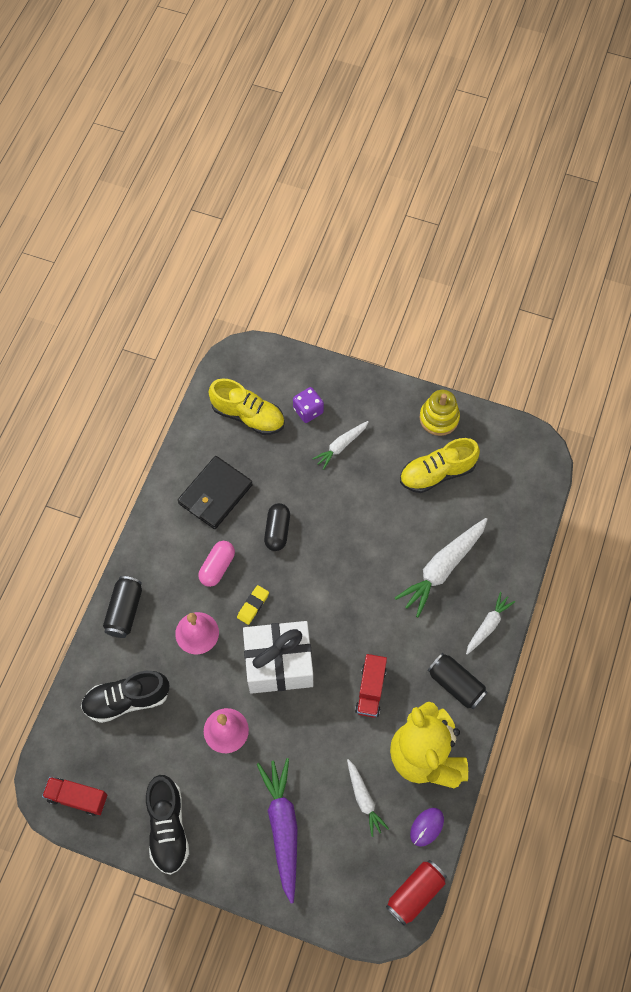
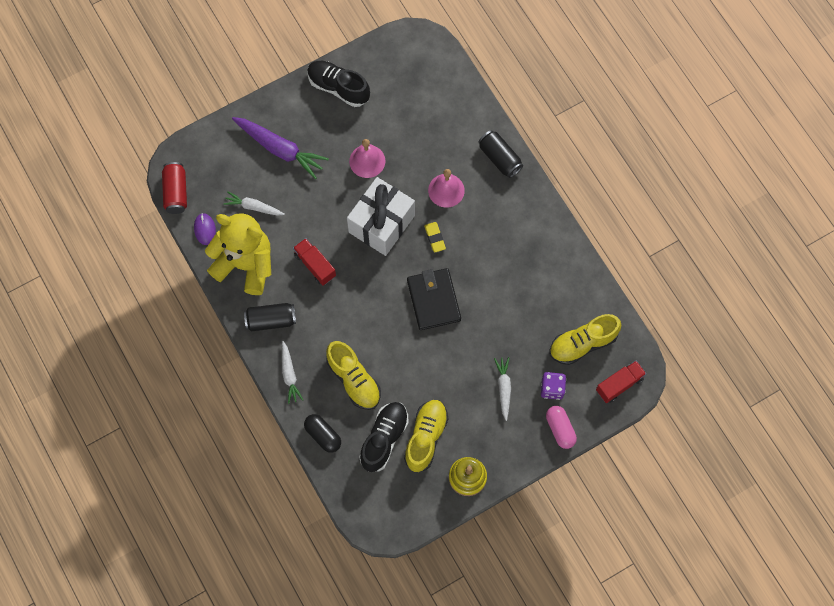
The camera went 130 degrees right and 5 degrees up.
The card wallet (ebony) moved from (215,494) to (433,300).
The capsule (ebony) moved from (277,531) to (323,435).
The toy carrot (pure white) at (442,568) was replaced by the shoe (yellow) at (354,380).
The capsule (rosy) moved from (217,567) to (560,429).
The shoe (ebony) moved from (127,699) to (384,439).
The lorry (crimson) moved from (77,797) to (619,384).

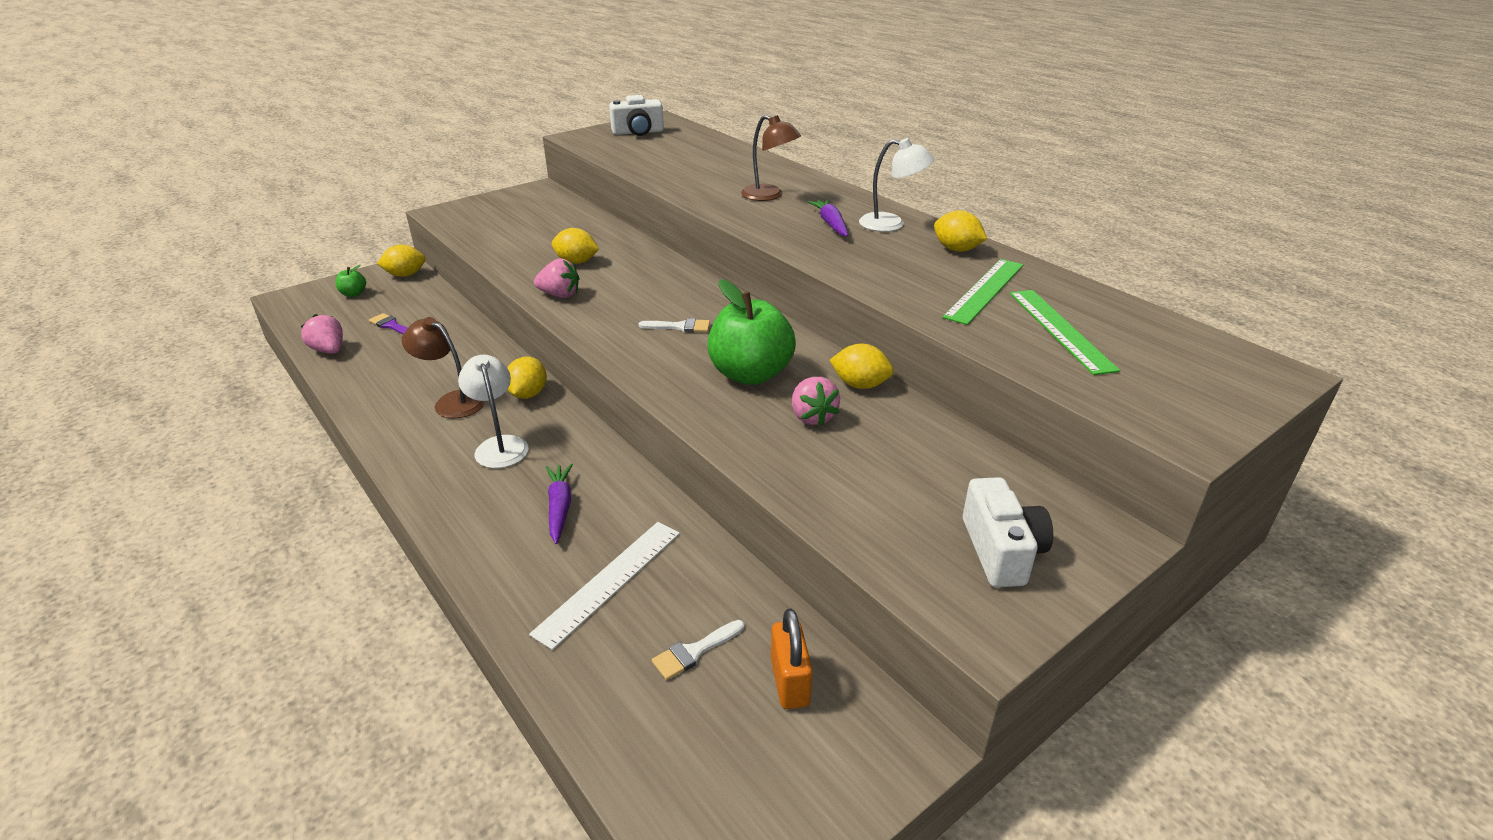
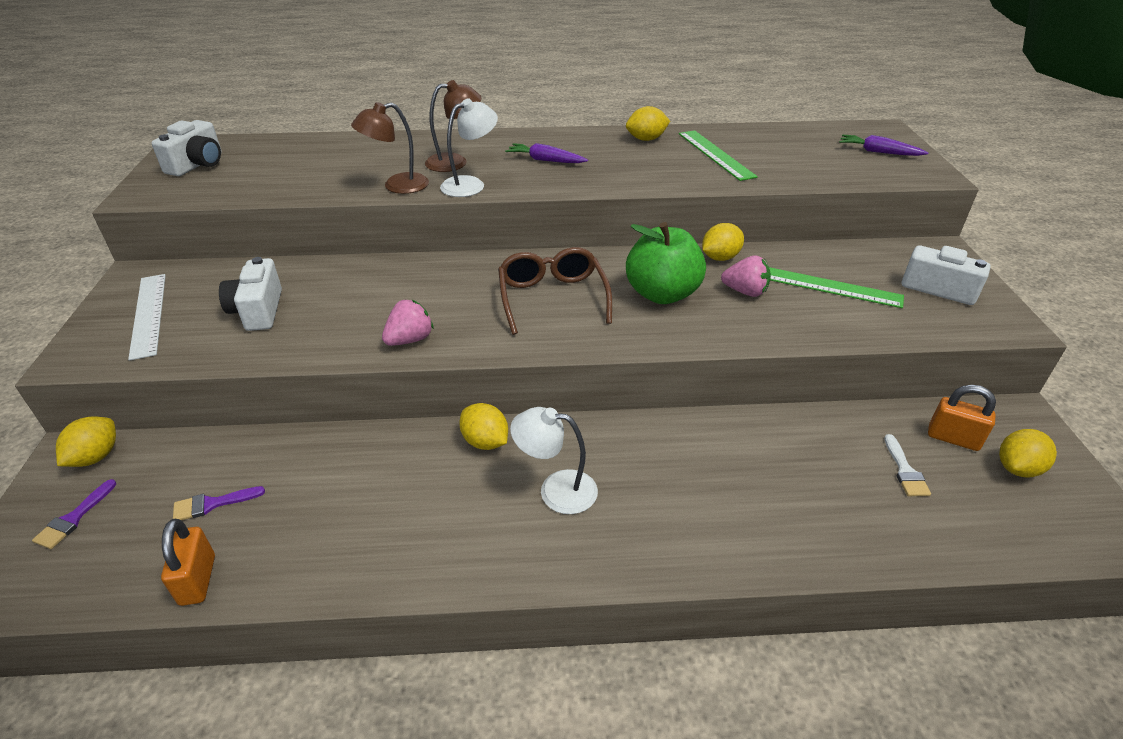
The camera went 55 degrees left and 5 degrees up.
The desk lamp (pure white) moved from (891,224) to (470,184).
The toy lemon (yellow) moved from (576,262) to (1017,468).
The toy apple (green) at (353,294) was replaced by the paintbrush (violet) at (73,518).
The straightedge (green) moved from (1060,330) to (829,287).
The toy strawberry (rosy) at (329,350) was replaced by the padlock (orange) at (198,580).
The desk lamp (brown) moved from (452,401) to (397,186).
The paintbrush (pure white) at (680,327) was replaced by the eyeglasses (brown) at (552,298).
The toy carrot (violet) moved from (560,507) to (878,152).
The straightedge (pure white) moved from (609,581) to (149,314).
The compact camera (pure white) at (258,310) appeared.

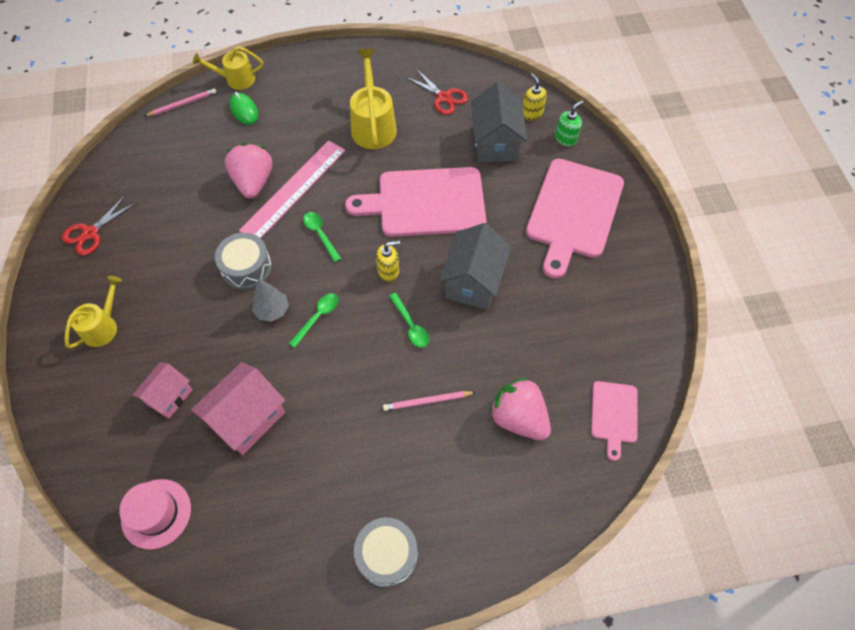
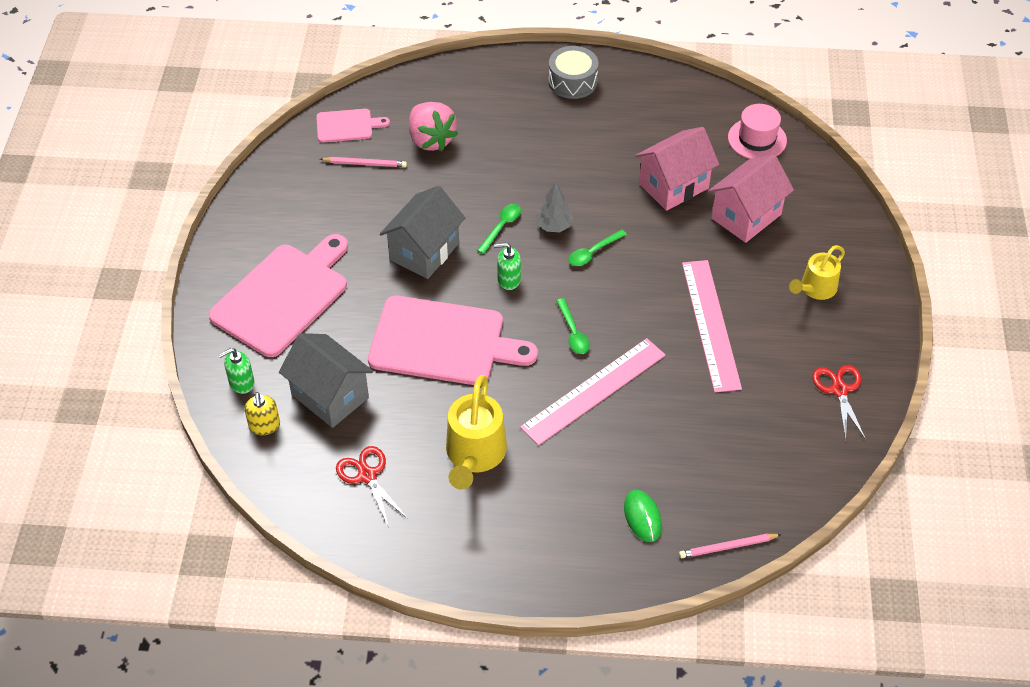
The camera went 165 degrees left and 10 degrees down.
The watering can (yellow) at (236,79) disappeared.
The toy house (gray) at (495,143) turned 60 degrees counterclockwise.
The toy strawberry (rosy) at (253,182) disappeared.
The shears (crimson) at (90,233) turned 60 degrees counterclockwise.
The toy drum (gray) at (246,268) disappeared.
The soap pump (yellow) at (388,271) became the soap pump (green) at (508,280).
The toy tree (gray) moved from (272,310) to (554,226).
The tablespoon (green) at (411,326) turned 45 degrees clockwise.
The toy house (rosy) at (169,397) changed to 1.58 times the size.
The cutting board (rosy) at (614,415) turned 60 degrees clockwise.
The lead pencil (rosy) moved from (427,401) to (365,163).
The straightedge (rosy) at (710,324) appeared.

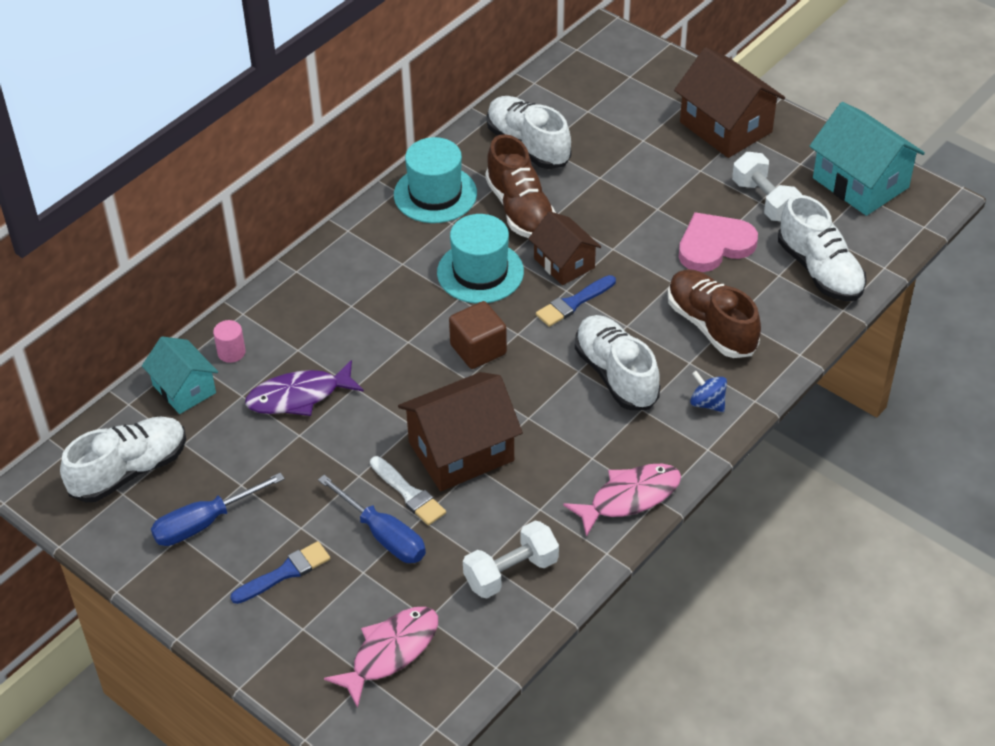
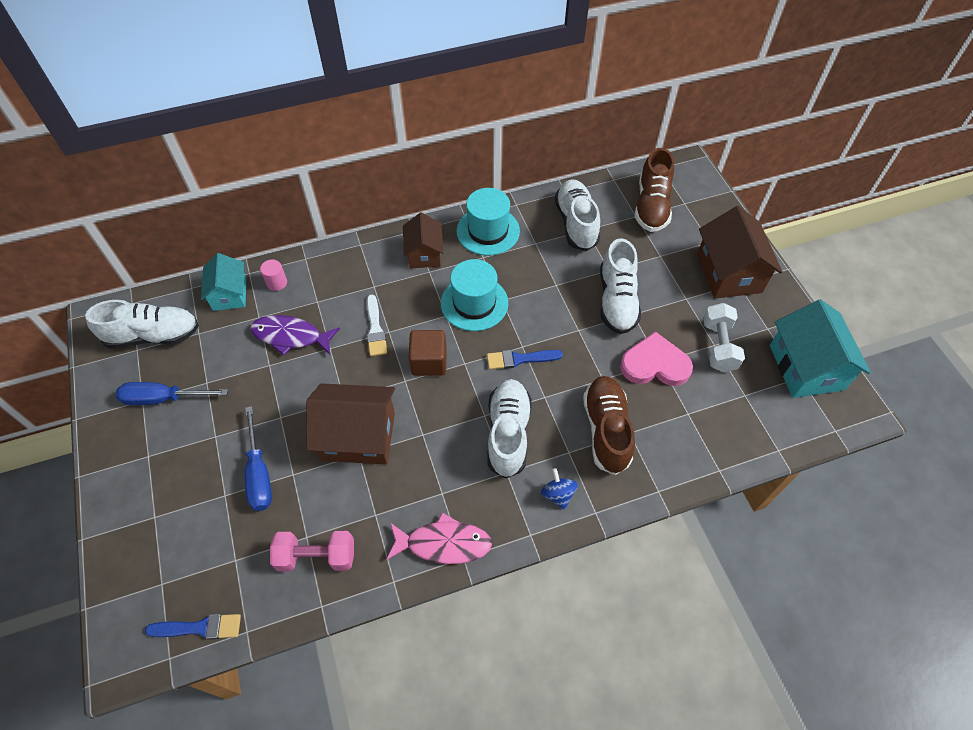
The camera went 30 degrees right and 10 degrees up.
The shoe (brown) moved from (520,209) to (651,206).
The shoe (pure white) moved from (820,270) to (617,301).
The toy house (brown) moved from (564,263) to (424,253).
The paintbrush (pure white) moved from (409,493) to (375,329).
The hand weight (pure white) at (511,572) became the hand weight (rosy) at (316,556).
The paintbrush (royal blue) moved from (285,573) to (199,628).
The fish (rosy) at (390,652) disappeared.

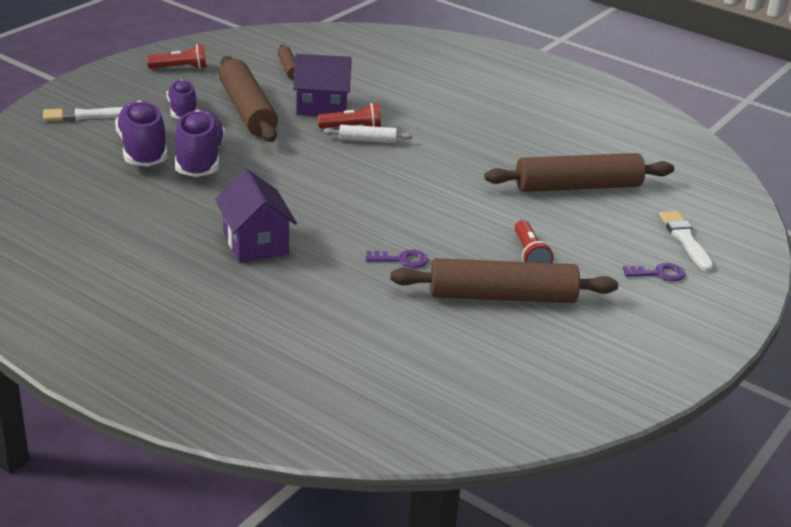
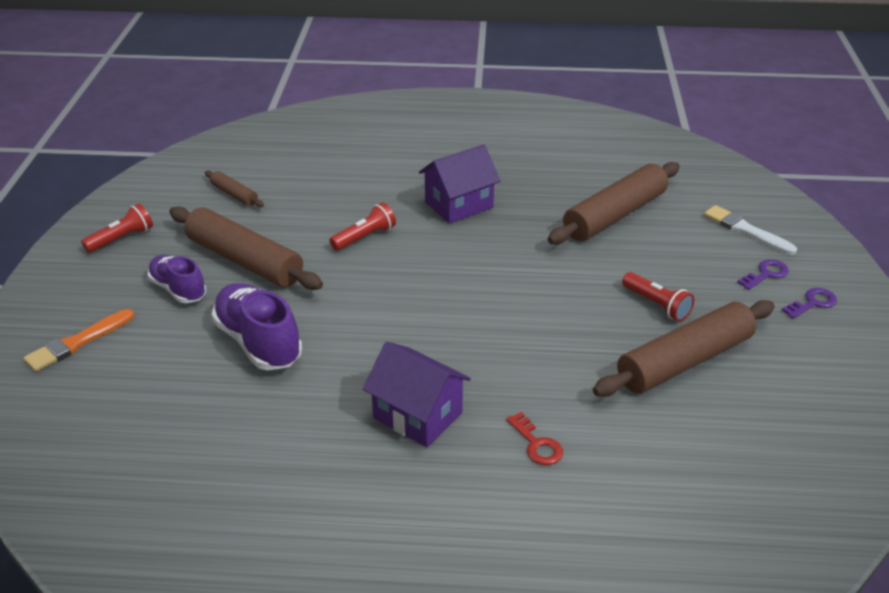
The camera went 30 degrees left and 5 degrees up.
The toy house (violet) moved from (321,107) to (459,205).
The shoe (violet) at (143,151) disappeared.
The paintbrush (pure white) at (86,116) became the paintbrush (orange) at (77,342).
The pastry roller (pure white) at (367,140) disappeared.
The door key (violet) moved from (402,260) to (813,303).
The door key (crimson) at (537,444) appeared.

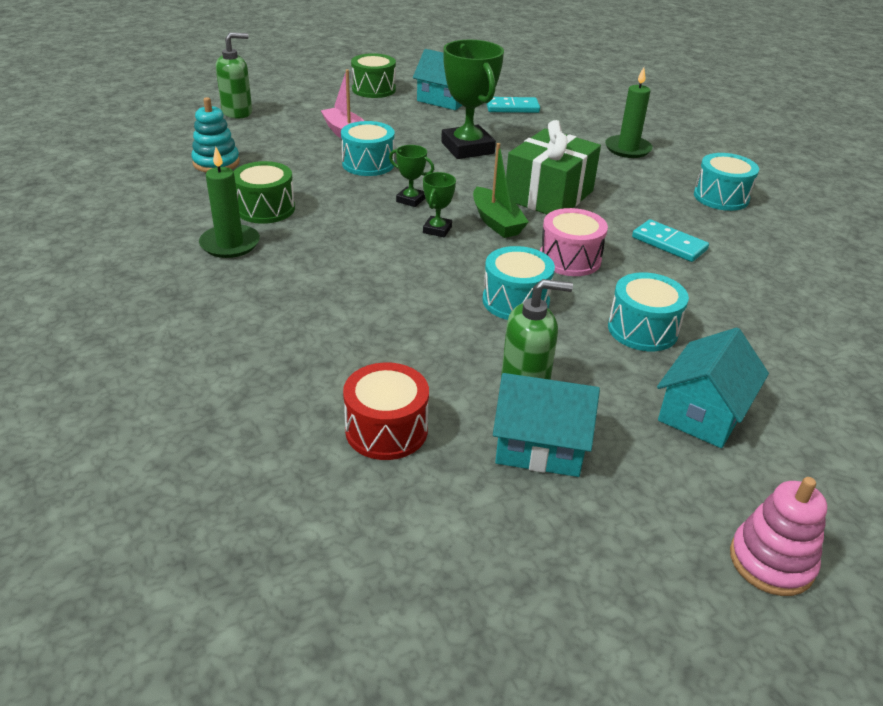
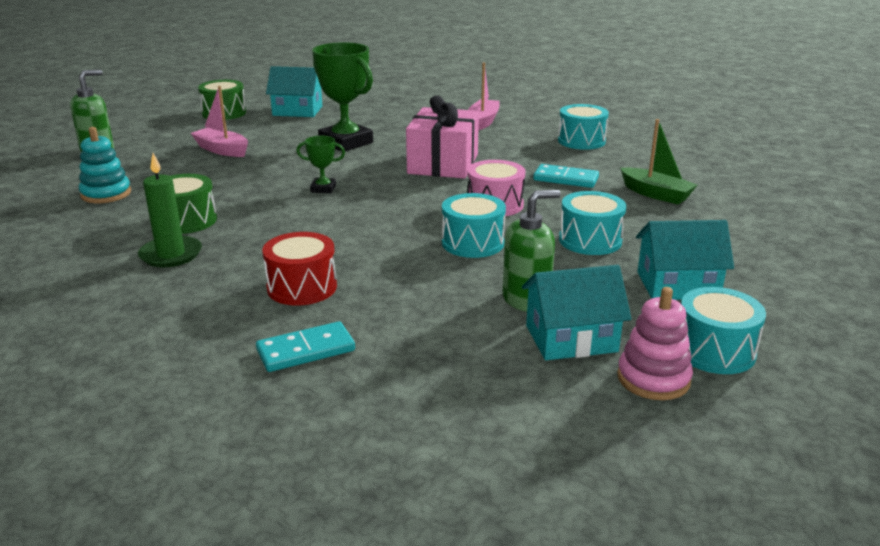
The camera went 20 degrees left and 10 degrees down.
The pillar candle (green) at (627,149) was replaced by the sailboat (rosy) at (483,121).
The domino tile (turquoise) moved from (512,108) to (306,350).
The wrapped gift (green) at (549,195) became the wrapped gift (rosy) at (443,164).
The toy drum (turquoise) moved from (368,164) to (714,351).
The sailboat (green) moved from (496,222) to (656,194).
The prize cup (green) at (437,230) disappeared.
The toy house (turquoise) at (702,412) turned 75 degrees clockwise.
The toy drum (crimson) moved from (386,430) to (302,287).
The stacking toy (rosy) moved from (771,561) to (653,379).

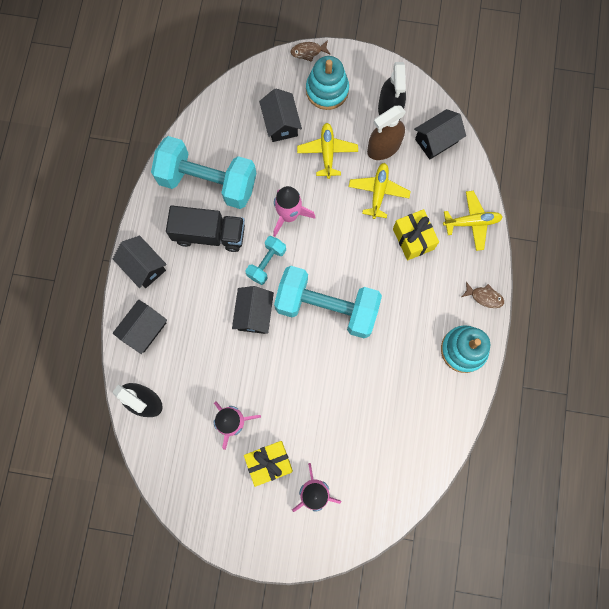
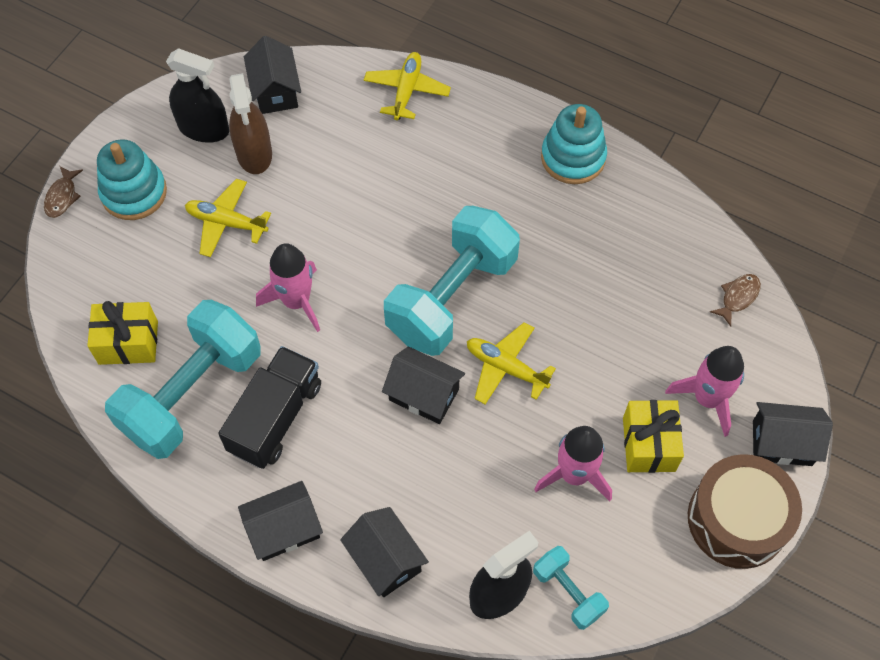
The camera went 70 degrees left and 15 degrees down.
The toy house (ebony) moved from (281,123) to (782,443).
The plane (yellow) moved from (378,192) to (506,368).
The wrapped gift (yellow) moved from (413,239) to (128,342).
The hand weight (turquoise) moved from (266,263) to (568,592).
The fish (brown) moved from (484,297) to (738,297).
The toy drum (brown) at (737,519) appeared.

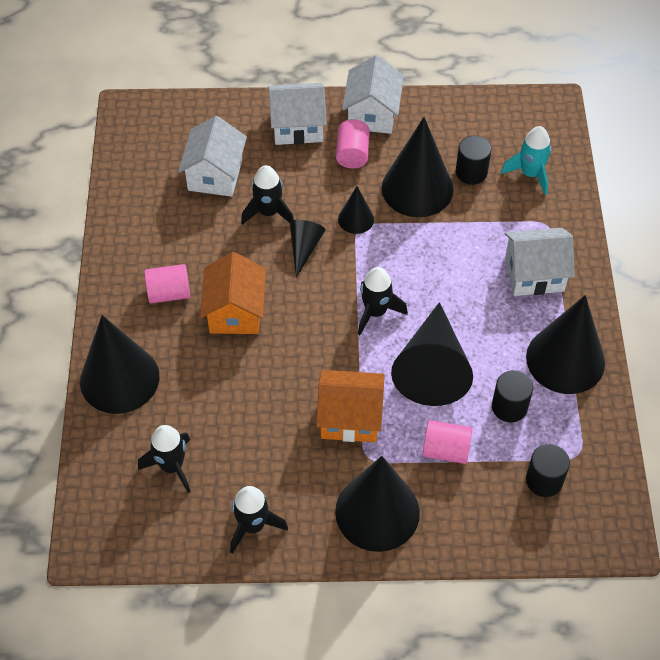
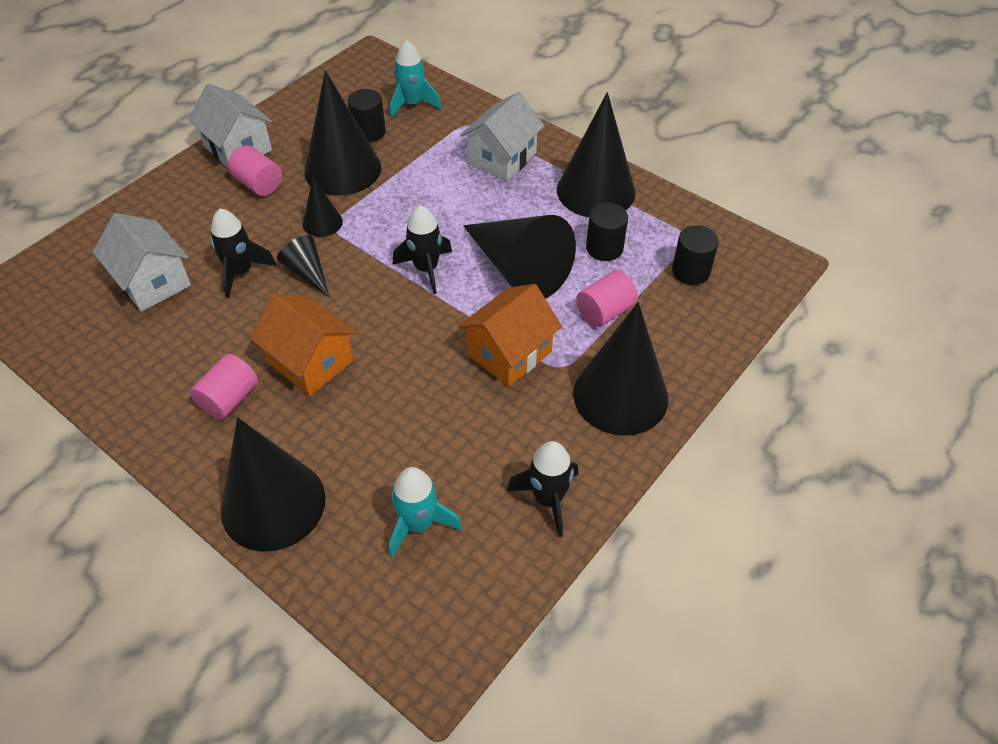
The camera went 50 degrees left and 5 degrees down.
The toy house (pure white) at (297,126) disappeared.
The rocket (ebony) at (172,466) became the rocket (turquoise) at (418,524).

